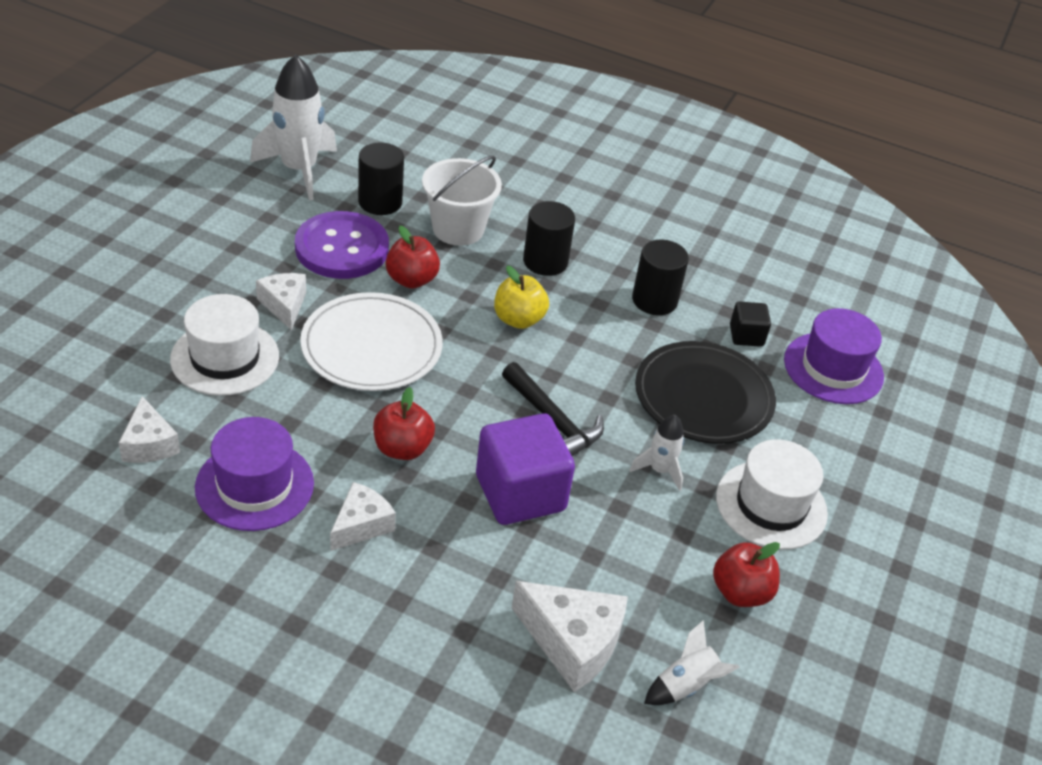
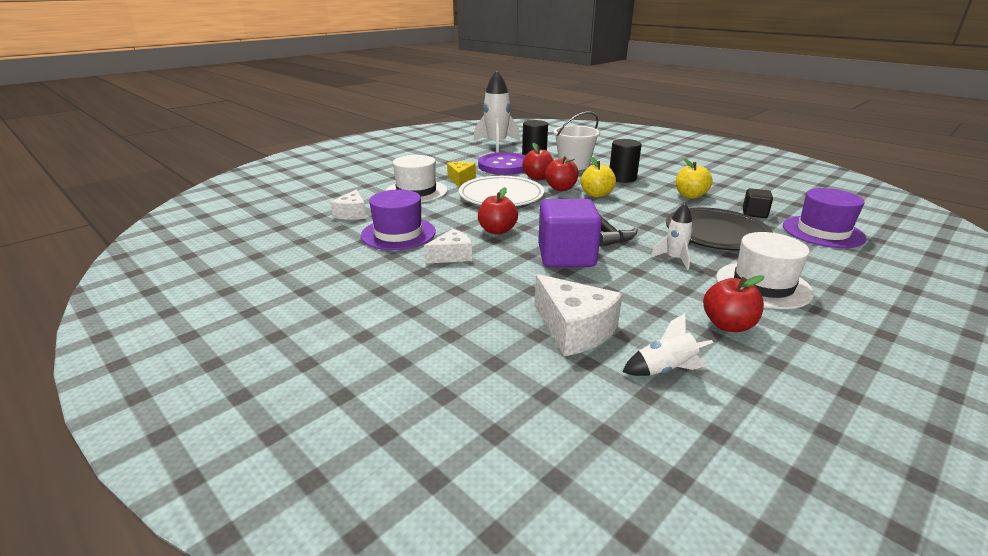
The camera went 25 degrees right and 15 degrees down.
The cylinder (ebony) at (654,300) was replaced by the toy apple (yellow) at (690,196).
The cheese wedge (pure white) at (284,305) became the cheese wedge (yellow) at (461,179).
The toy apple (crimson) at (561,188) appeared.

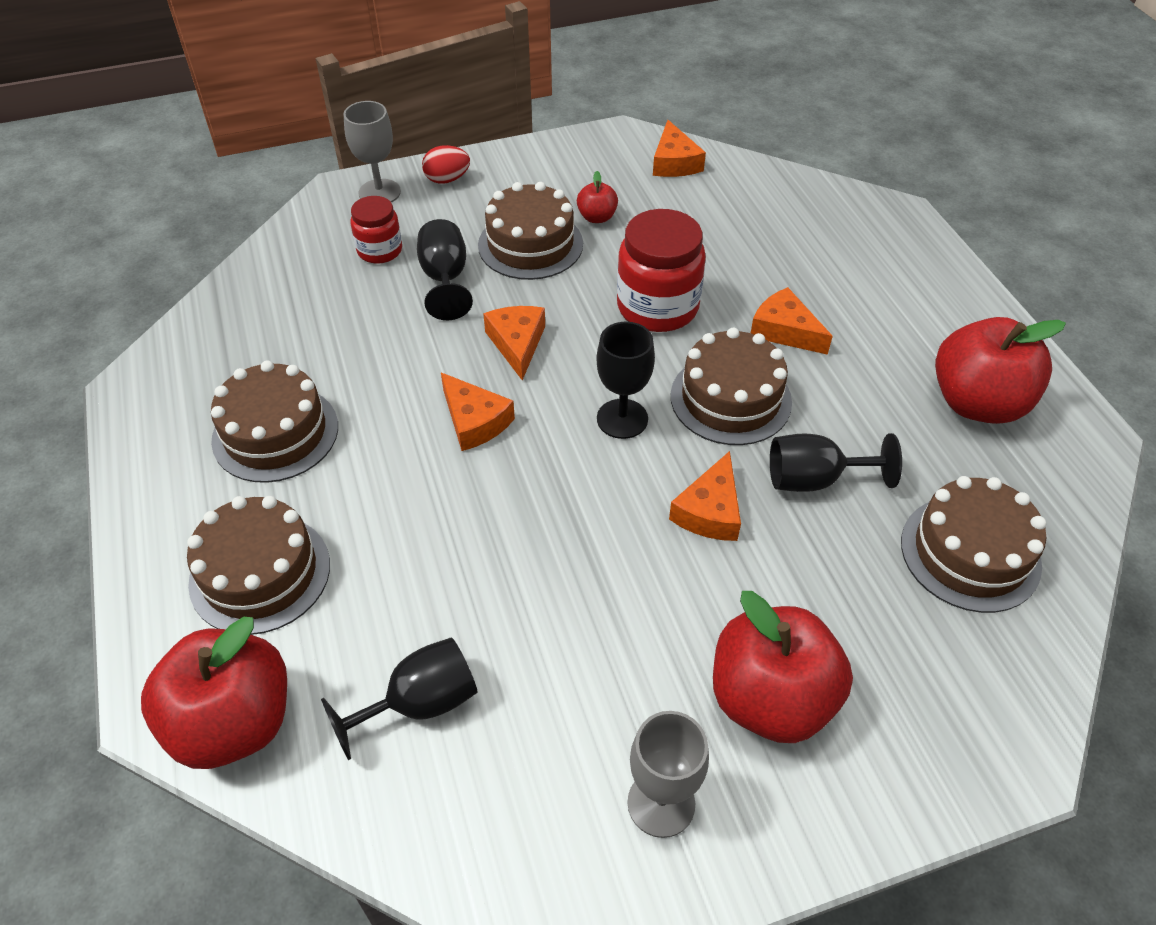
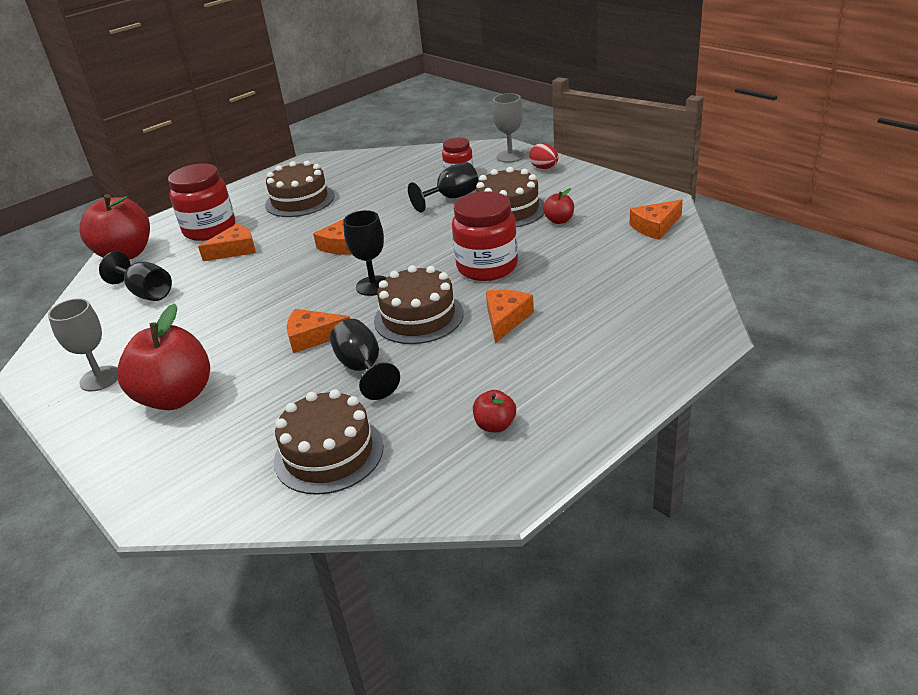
The camera went 70 degrees right and 15 degrees down.
The cheese wedge (orange) moved from (517,344) to (235,250).
The toy apple (crimson) at (977,403) changed to 0.46 times the size.
The cake (brown) at (260,573) was replaced by the jam jar (crimson) at (210,229).

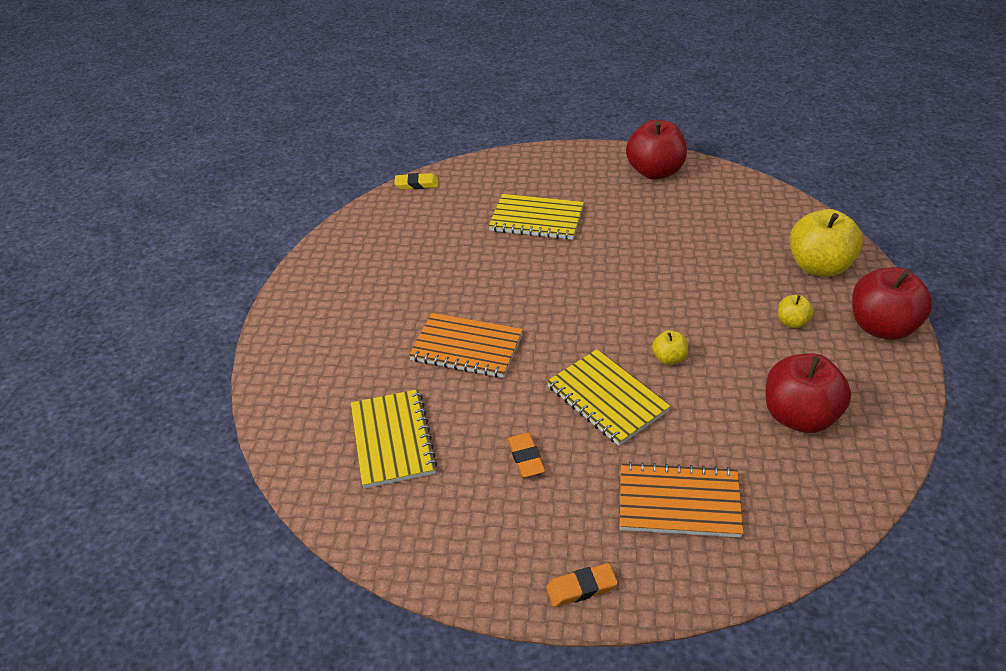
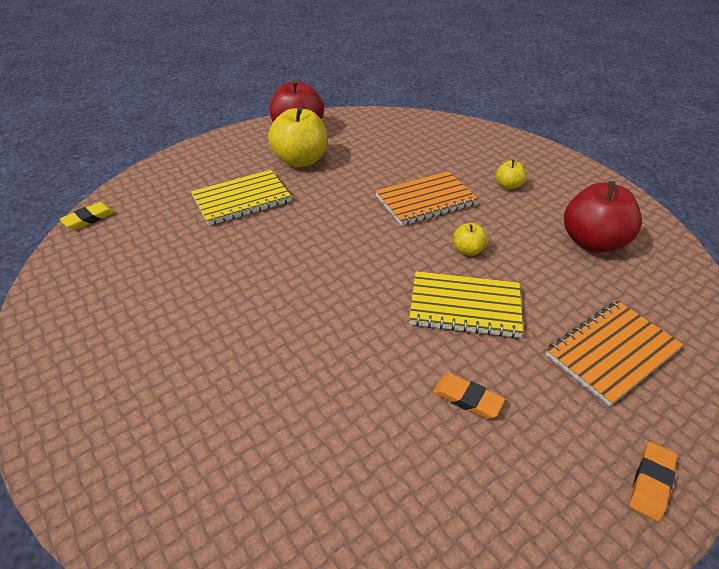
The camera went 45 degrees left and 0 degrees up.
The toy apple (yellow) moved from (819,266) to (300,160).
The toy apple (crimson) at (882,327) disappeared.
The exercise book (orange) moved from (467,347) to (425,200).
The exercise book (yellow) at (392,440) disappeared.

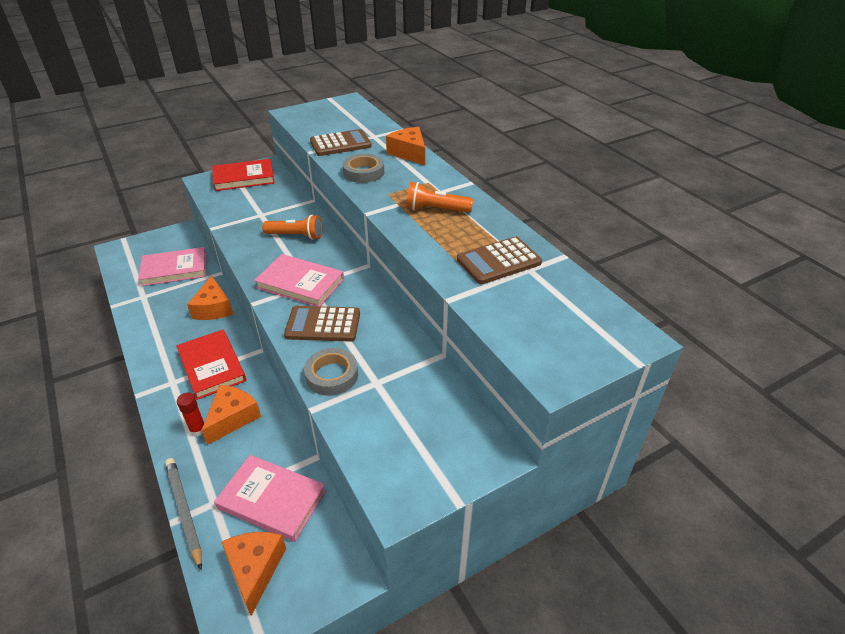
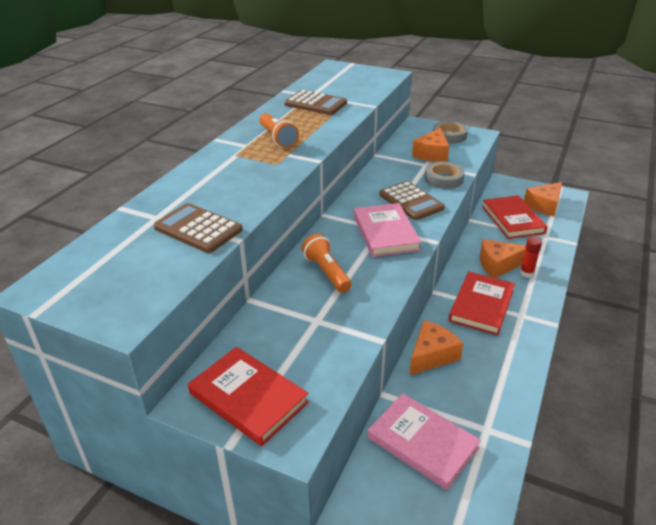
The camera went 125 degrees left and 5 degrees down.
The cheese wedge (orange) moved from (409,153) to (432,154).
The sticky tape (gray) moved from (363,172) to (449,136).
The book (rosy) at (272,500) became the book (crimson) at (512,219).
The lead pencil (gray) at (184,511) disappeared.

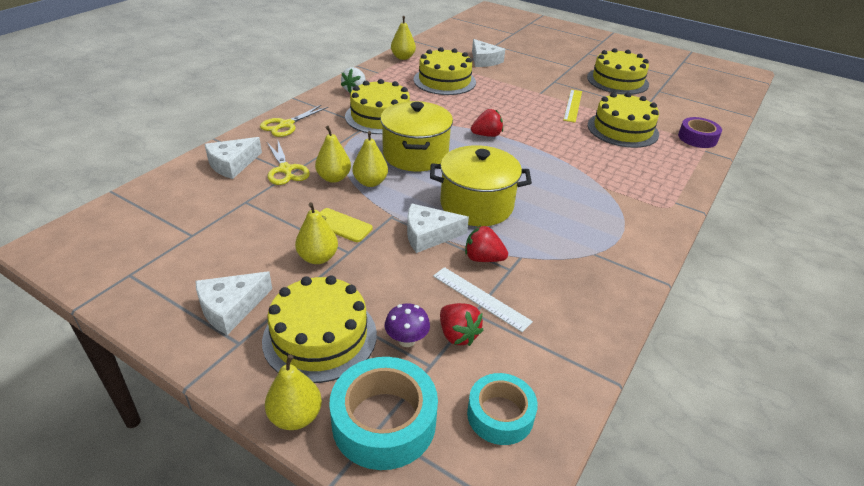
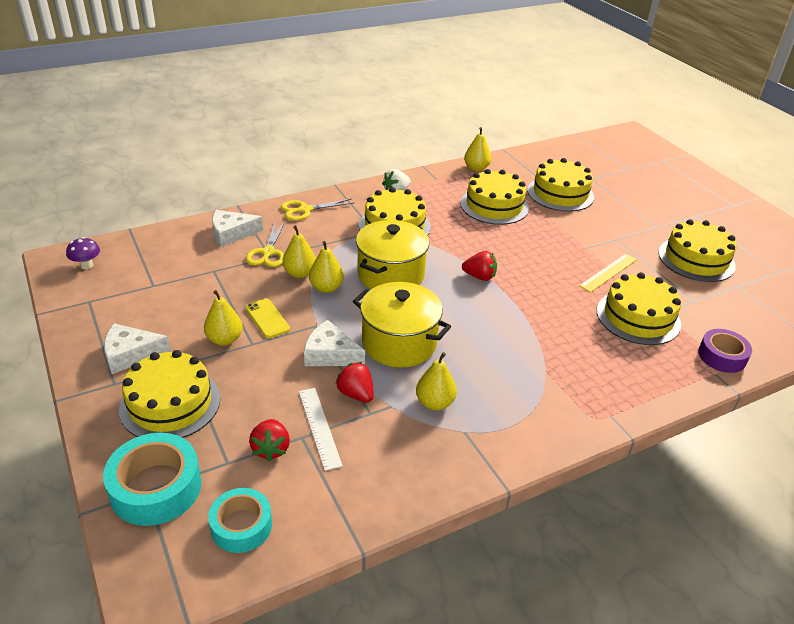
The camera went 30 degrees right and 0 degrees up.
The cheese wedge (pure white) at (484,60) was replaced by the cake (yellow) at (560,193).
The fungus (violet) moved from (406,340) to (87,265).
The toy pear (yellow) moved from (295,416) to (435,403).

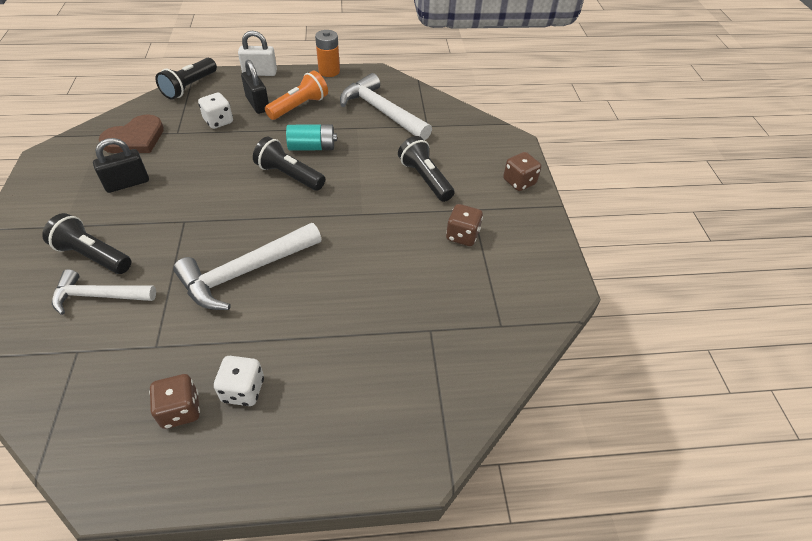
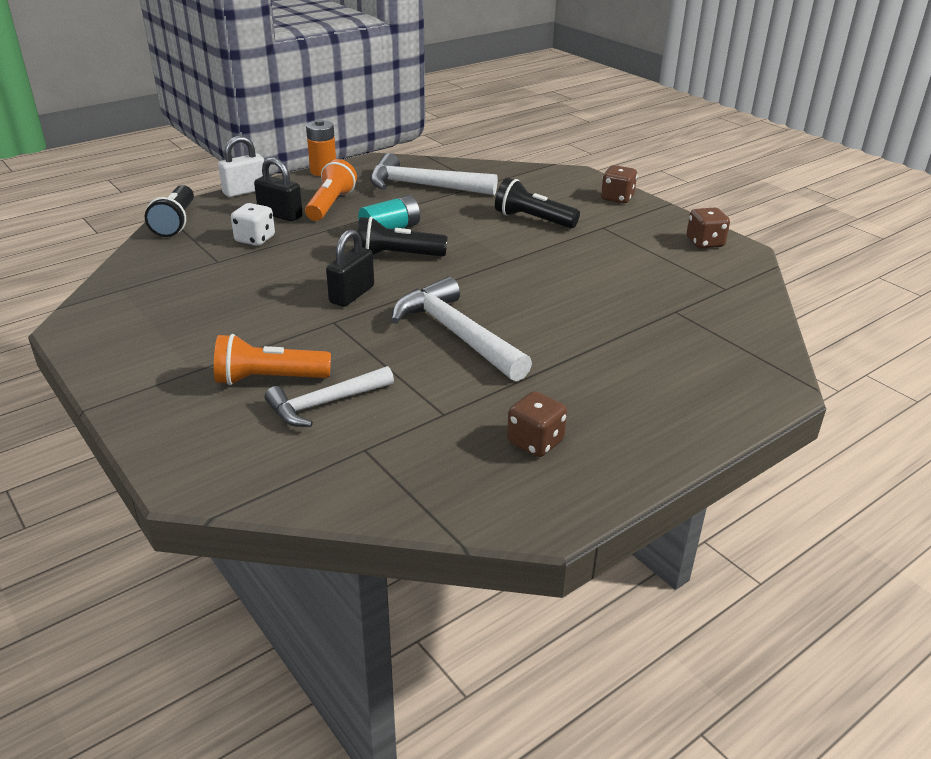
The camera went 30 degrees left and 15 degrees down.
The heart shape (brown) at (135,139) disappeared.
The padlock (ebony) moved from (127,183) to (352,294).
The dice (brown) moved from (462,235) to (705,243).
The pocket torch (ebony) at (93,256) became the pocket torch (orange) at (269,379).
The claw hammer (pure white) at (245,272) turned 120 degrees clockwise.
The dice (pure white) at (243,390) disappeared.

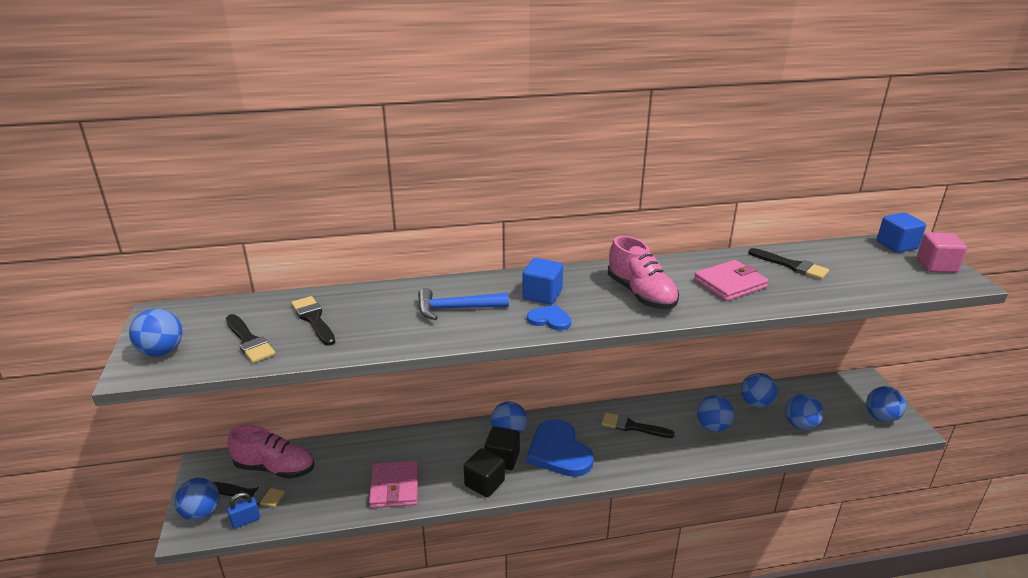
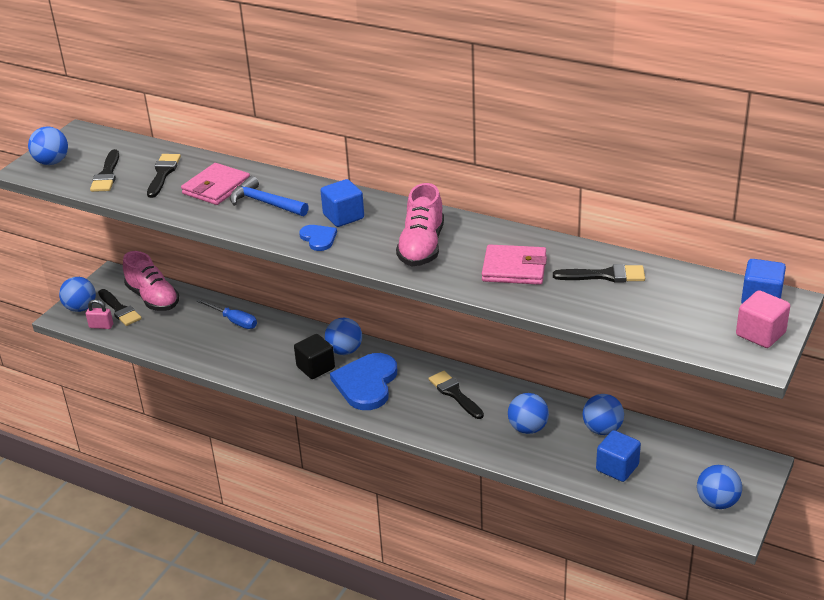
The camera went 40 degrees right and 5 degrees up.
The paintbrush (ebony) at (792,266) turned 75 degrees counterclockwise.
The sphere (royal blue) at (800,425) was replaced by the cube (royal blue) at (617,468).
The cube (ebony) at (484,483) disappeared.
The card wallet (rosy) moved from (394,487) to (216,187).
The padlock (royal blue) at (246,521) became the padlock (rosy) at (101,326).
The hand screwdriver (royal blue) at (234,321) appeared.

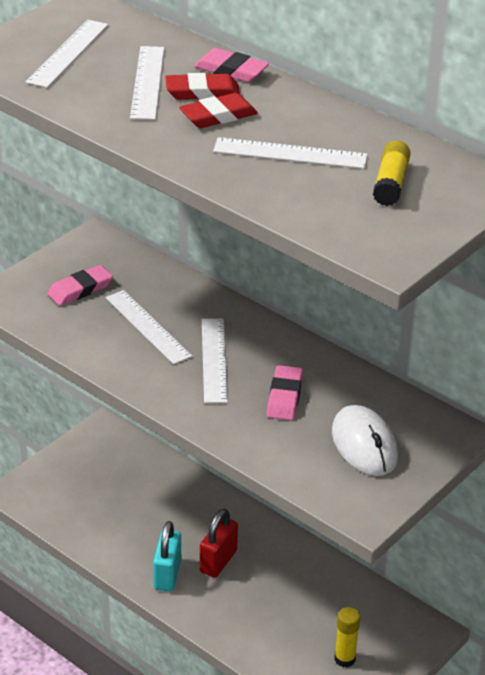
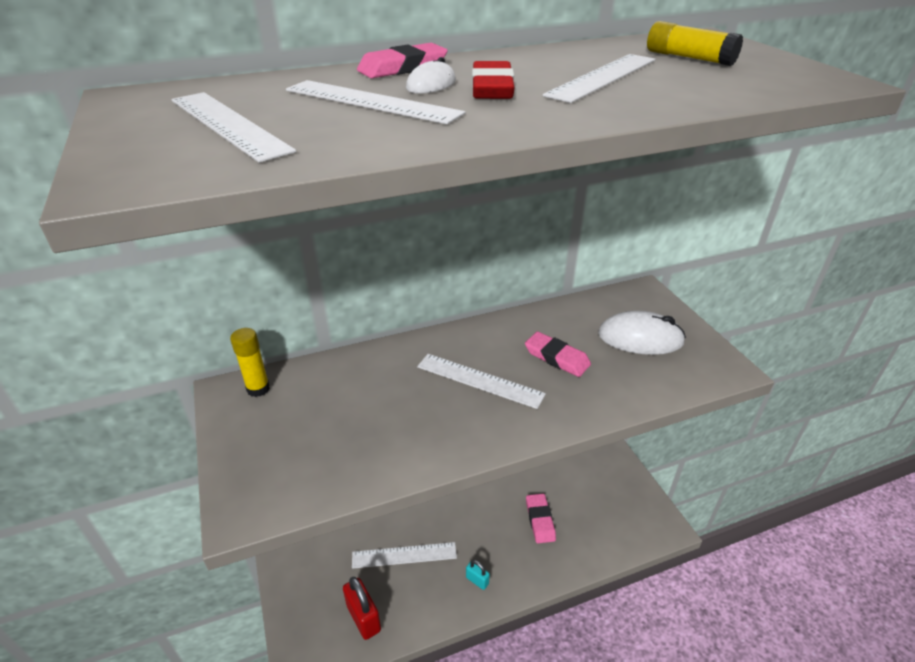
The camera went 60 degrees left and 0 degrees up.
The gum eraser (crimson) at (202,92) was replaced by the mouse (pure white) at (431,85).
The gum eraser (rosy) moved from (80,289) to (540,520).
The straightedge (pure white) moved from (147,327) to (404,555).
The padlock (crimson) moved from (218,561) to (363,618).
The padlock (turquoise) at (167,575) changed to 0.55 times the size.
The stick of glue (yellow) moved from (345,659) to (258,389).

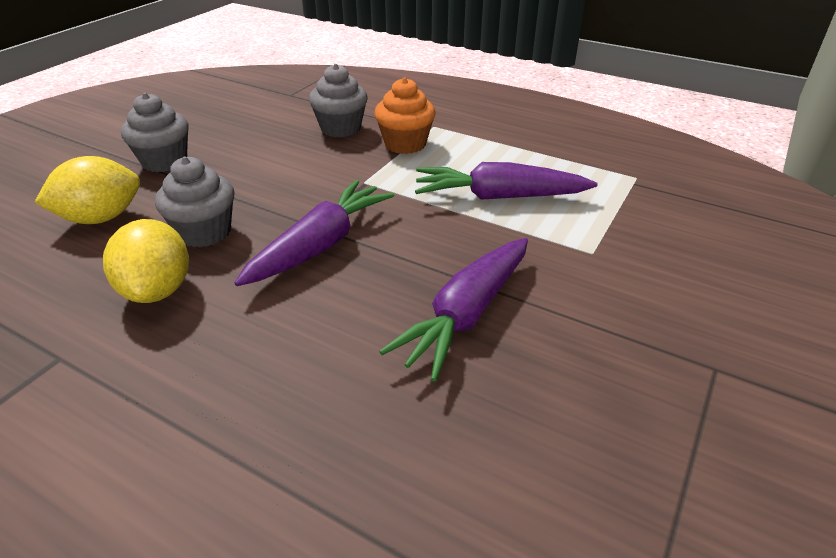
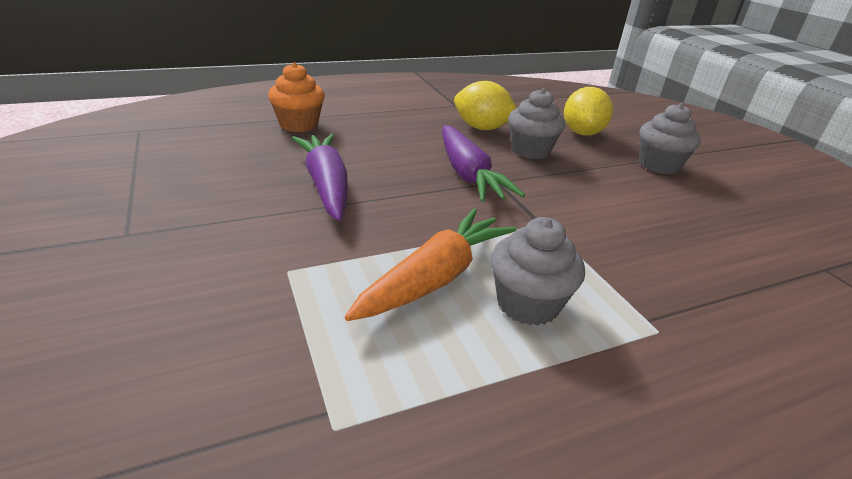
The camera went 125 degrees right and 5 degrees down.
The fairy cake (gray) moved from (341,128) to (527,304).
The fairy cake (orange) moved from (405,144) to (299,125).
The toy carrot (violet) at (498,196) became the toy carrot (orange) at (436,277).

